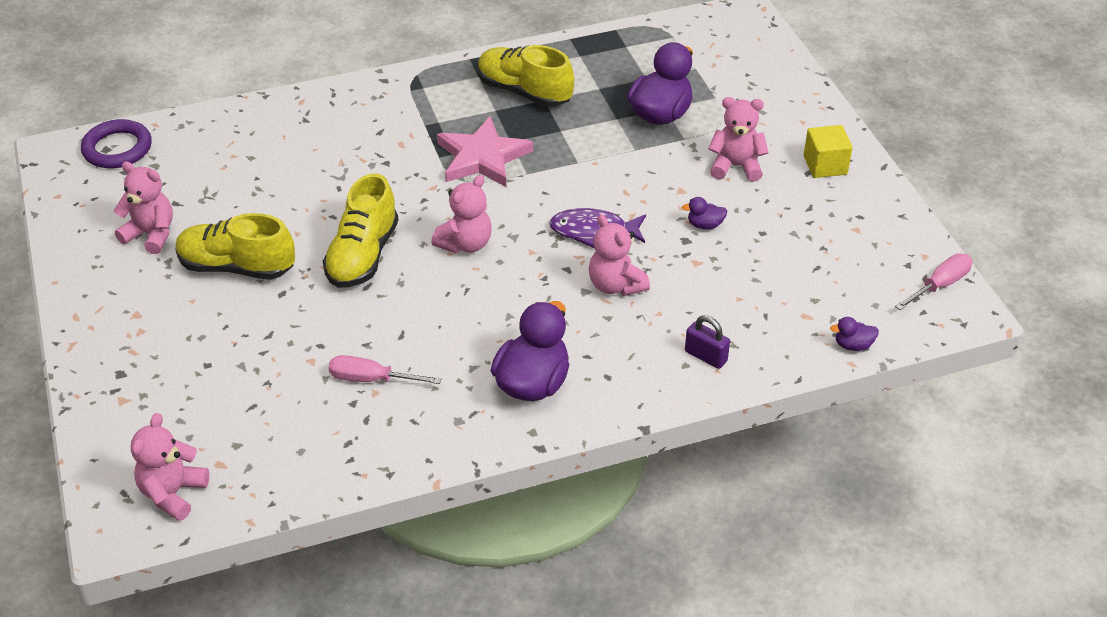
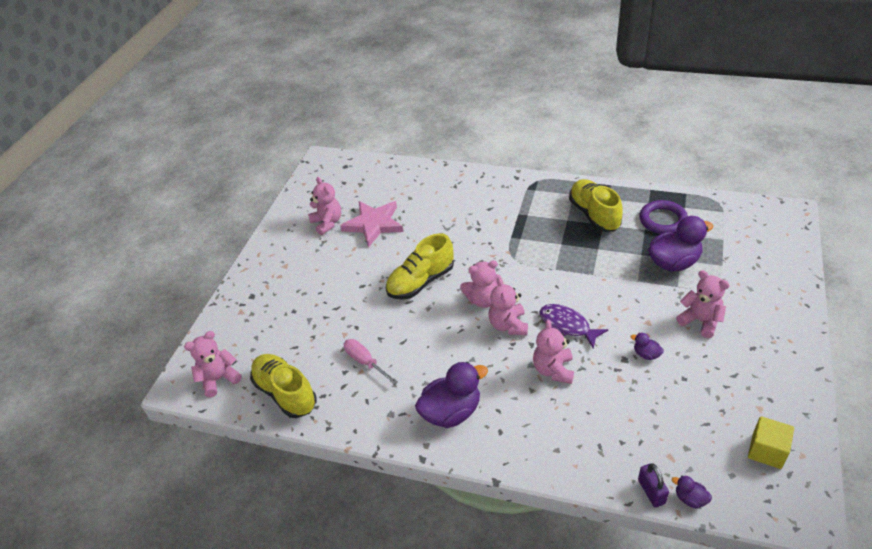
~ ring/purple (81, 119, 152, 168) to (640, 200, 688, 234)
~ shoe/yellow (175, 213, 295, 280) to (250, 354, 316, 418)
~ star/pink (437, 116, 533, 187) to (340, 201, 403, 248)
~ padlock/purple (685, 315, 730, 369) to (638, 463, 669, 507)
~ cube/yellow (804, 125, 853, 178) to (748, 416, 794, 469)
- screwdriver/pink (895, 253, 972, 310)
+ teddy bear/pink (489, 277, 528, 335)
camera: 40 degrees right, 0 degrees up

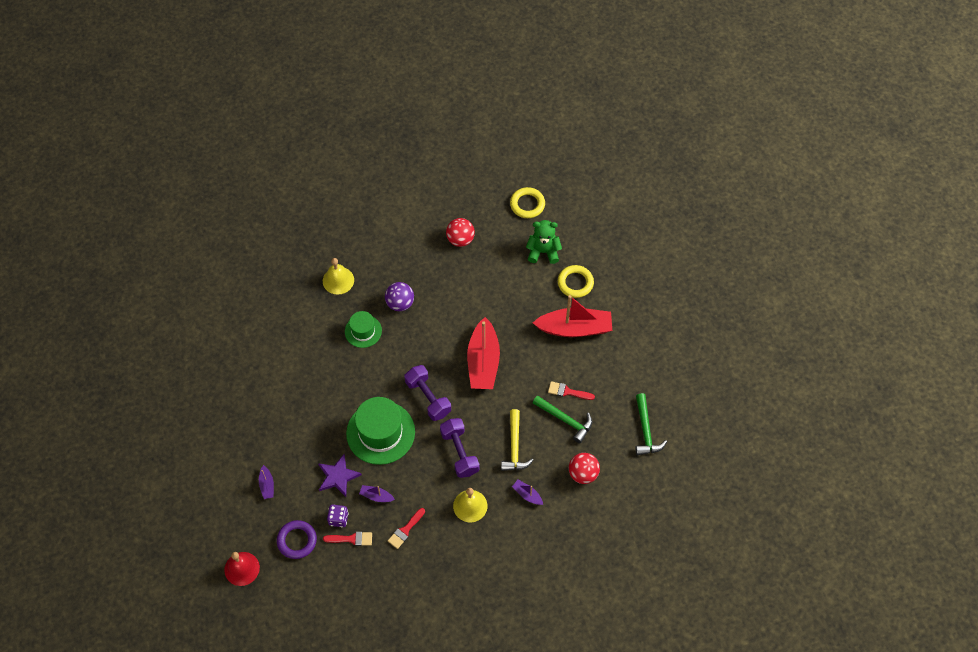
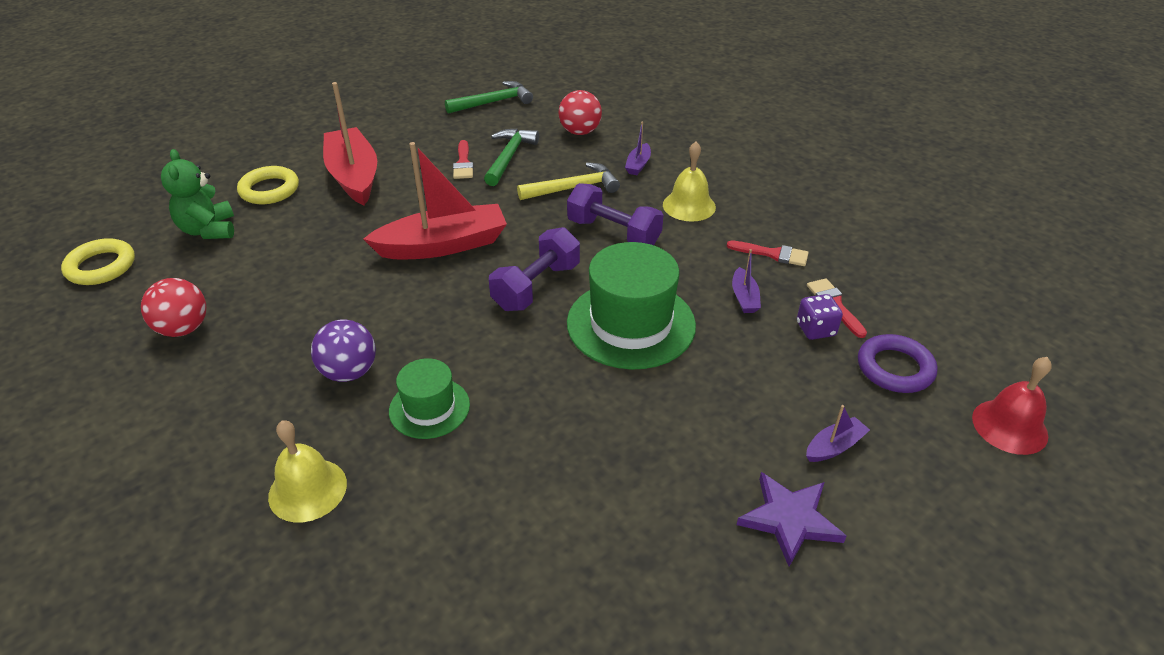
~ star/purple (318, 454, 362, 497) to (737, 472, 846, 567)
~ dumbbell/purple (440, 418, 479, 478) = (567, 183, 663, 245) 75 degrees clockwise
camera: 110 degrees left, 20 degrees down

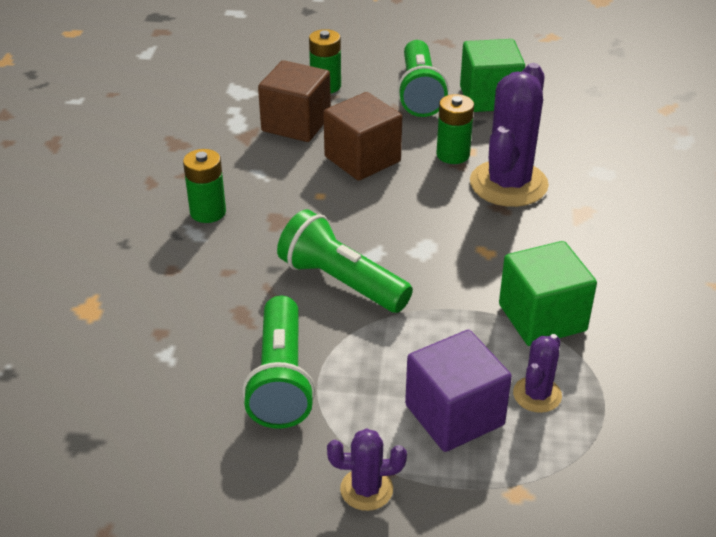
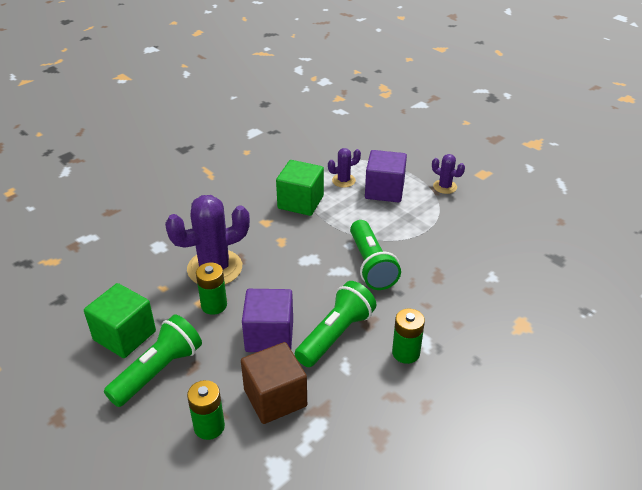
~ flashlight/green (242, 295, 315, 429) to (295, 281, 377, 367)
~ cube/brown (323, 92, 402, 181) to cube/purple (242, 289, 293, 352)
camera: 140 degrees left, 0 degrees up

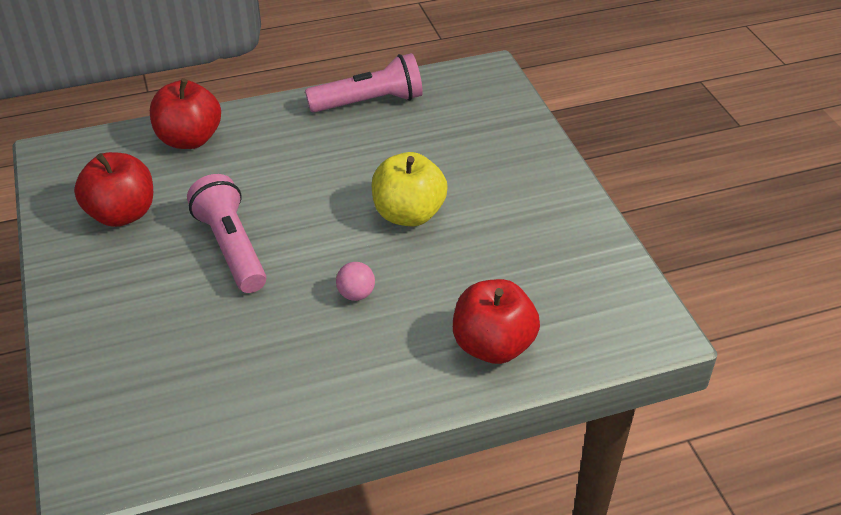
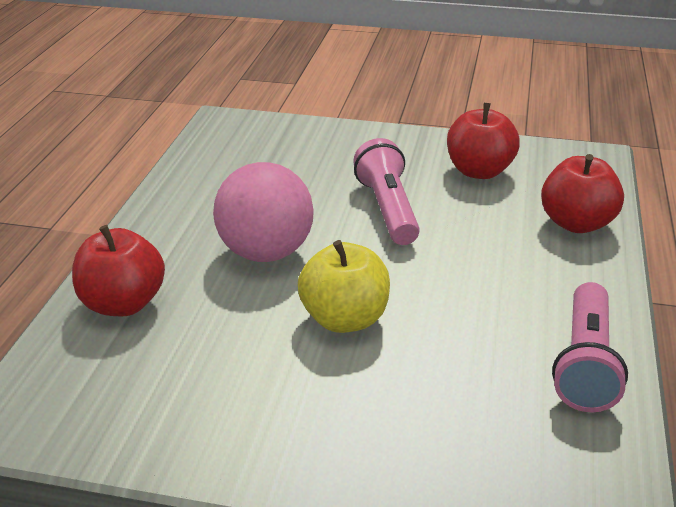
~ flashlight/pink (187, 174, 266, 293) = (353, 138, 420, 245) 105 degrees counterclockwise
~ ball/pink (336, 262, 375, 301) = (213, 162, 314, 262) x2.48
camera: 120 degrees right, 10 degrees down

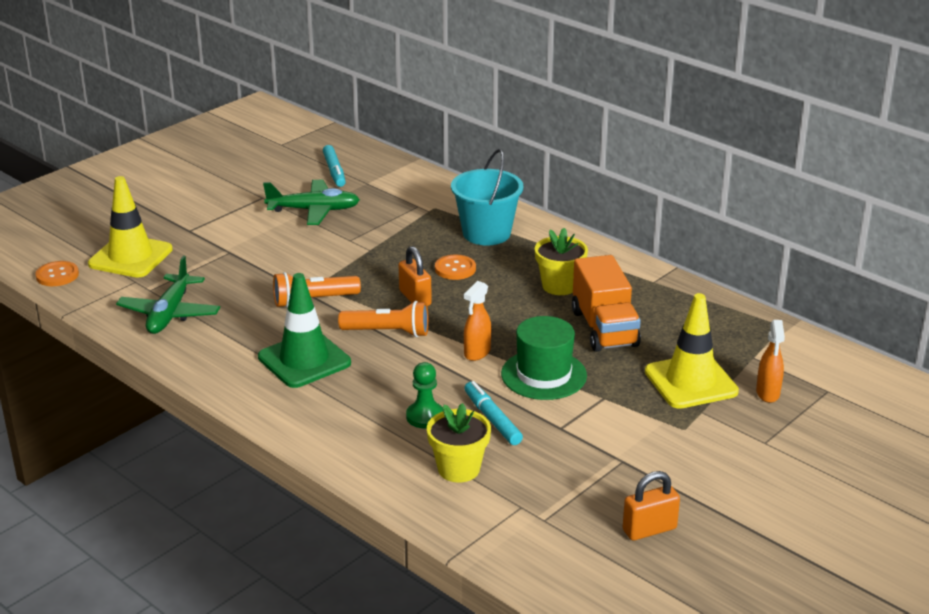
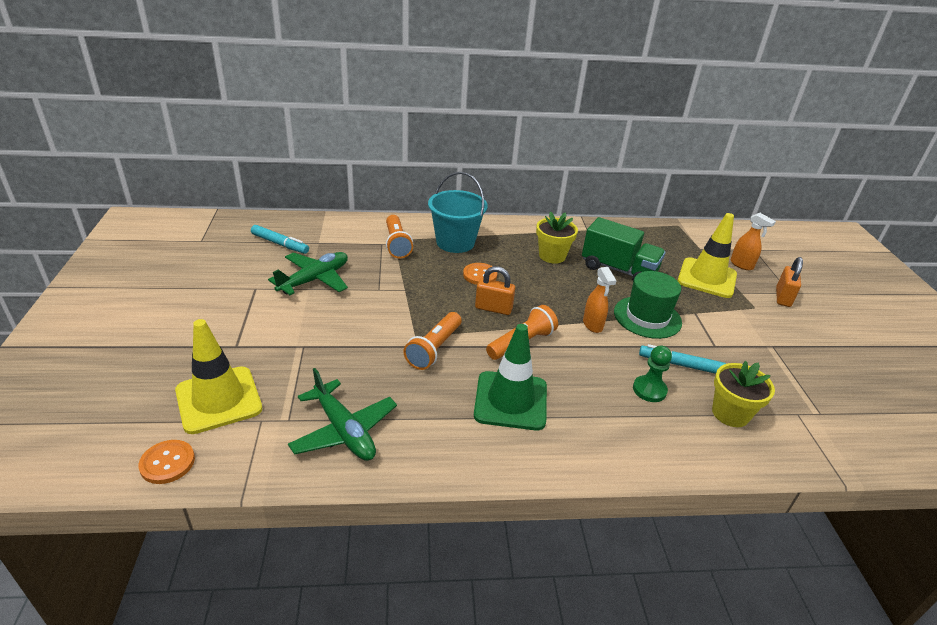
~ truck/orange (572, 255, 641, 352) to truck/green (582, 217, 666, 281)
~ padlock/orange (623, 471, 680, 541) to (776, 257, 803, 307)
+ flashlight/orange (386, 215, 413, 258)
camera: 50 degrees left, 5 degrees up

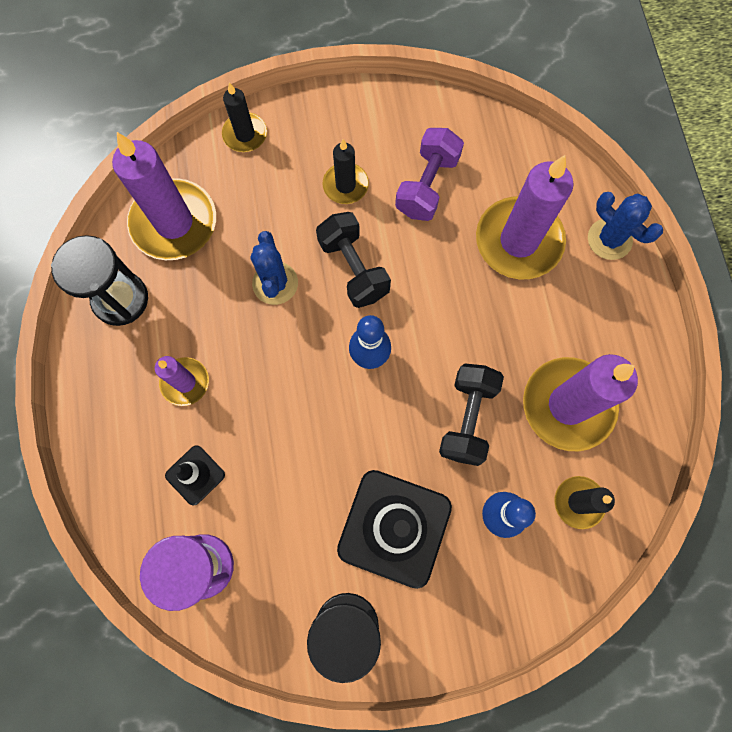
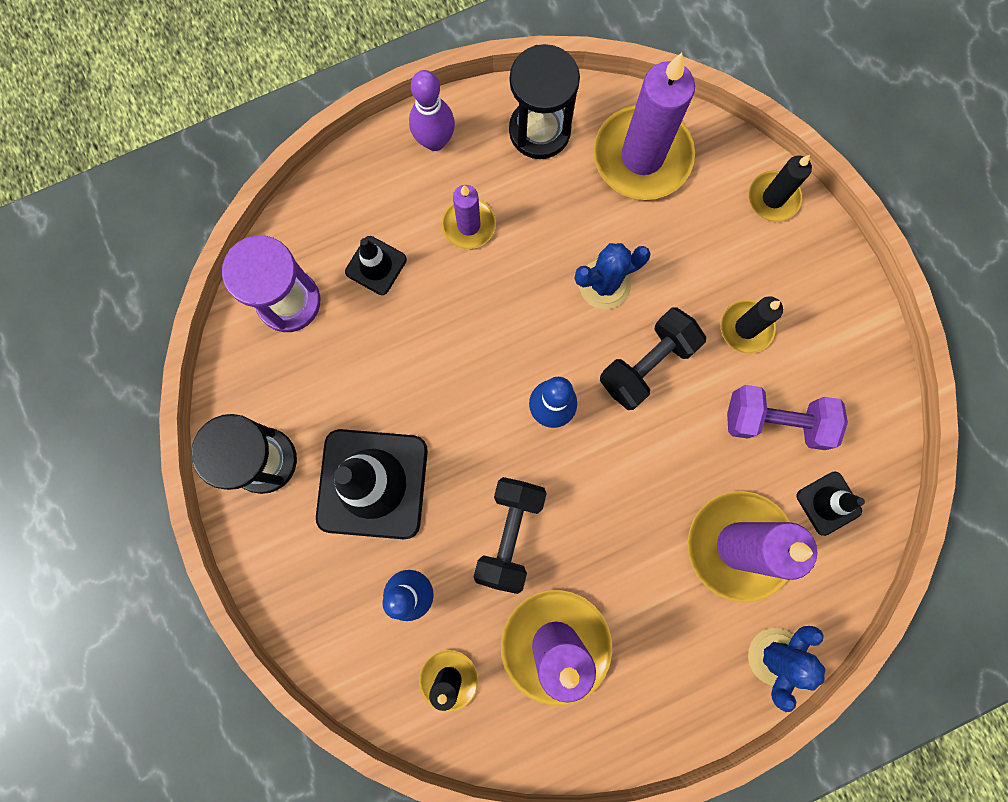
~ dumbbell/black (439, 364, 504, 466) = (474, 477, 547, 594) 75 degrees counterclockwise
+ bowling pin/purple (409, 70, 455, 151)
+ traffic cone/black (797, 472, 865, 536)
camera: 75 degrees right, 5 degrees up

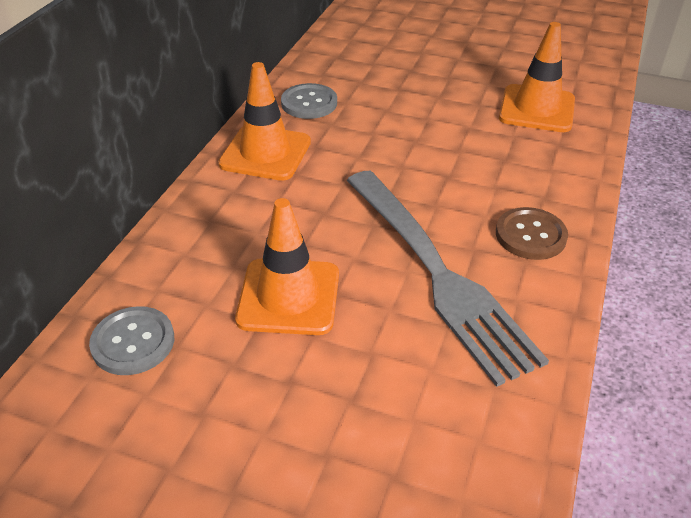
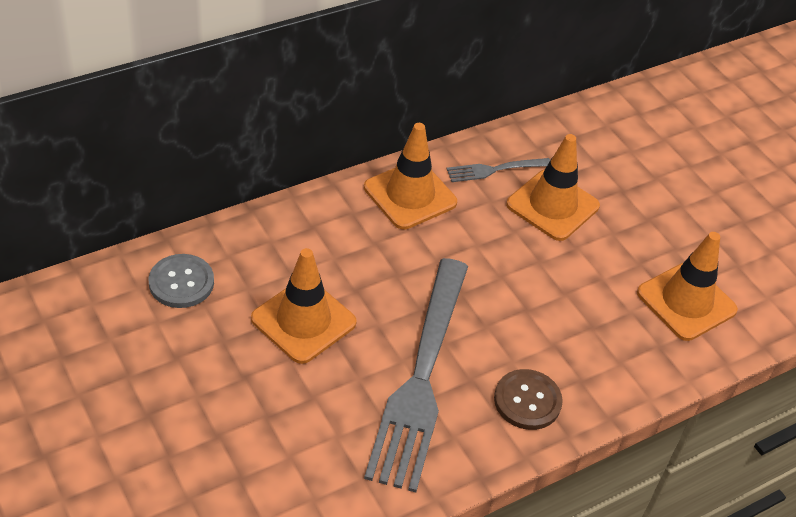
~ button/grey (281, 83, 337, 119) to fork/grey (447, 158, 550, 182)
+ traffic cone/orange (506, 134, 600, 241)
camera: 35 degrees right, 5 degrees up

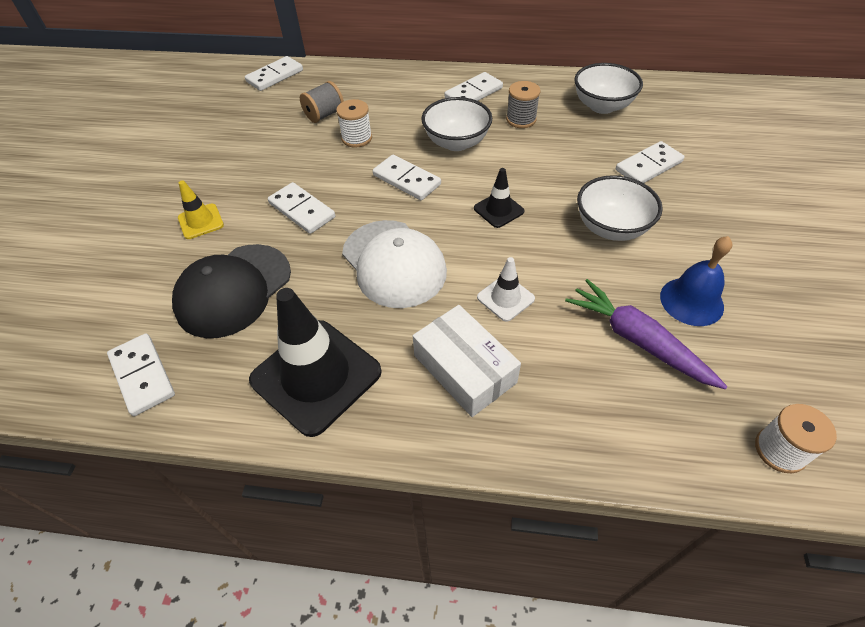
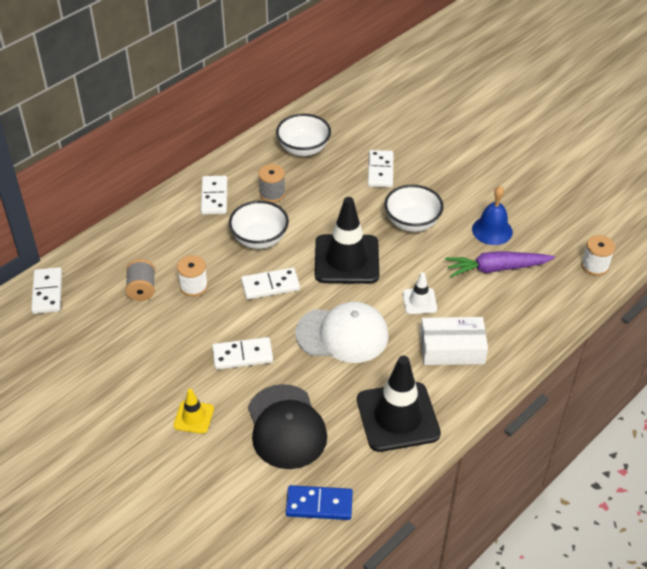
~ domino/white (107, 333, 175, 416) to domino/blue (286, 485, 353, 520)
~ traffic cone/black (474, 168, 525, 228) = (315, 197, 379, 284) x2.08
camera: 55 degrees left, 5 degrees down

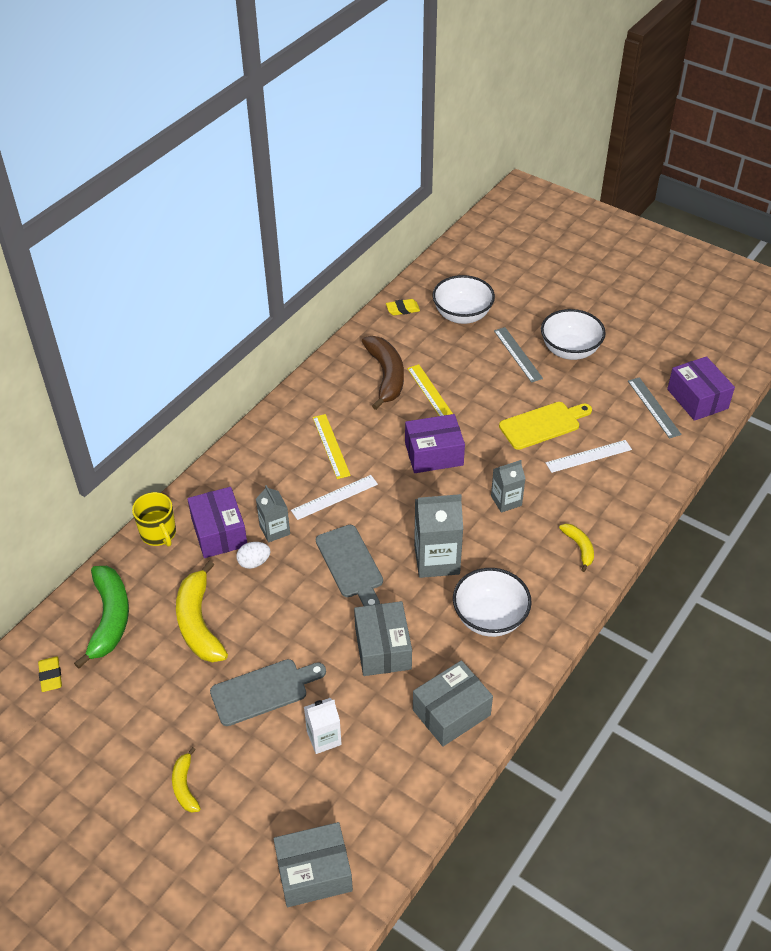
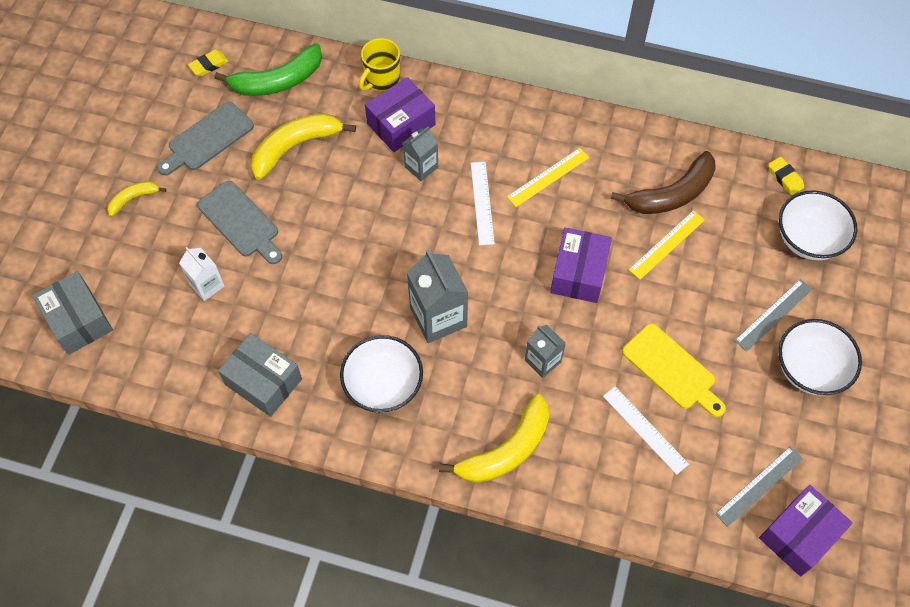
- egg/white (236, 542, 271, 569)
~ ruler/white (291, 475, 378, 520) = (471, 162, 495, 245) 45 degrees clockwise
~ cutting board/grey (316, 525, 383, 606) to (158, 102, 254, 176)
- box/grey (354, 601, 412, 676)
~ box/purple (405, 414, 465, 473) = (550, 228, 612, 303) 45 degrees clockwise
~ banana/yellow (559, 524, 594, 572) = (439, 394, 549, 483) x1.90
camera: 70 degrees right, 15 degrees up

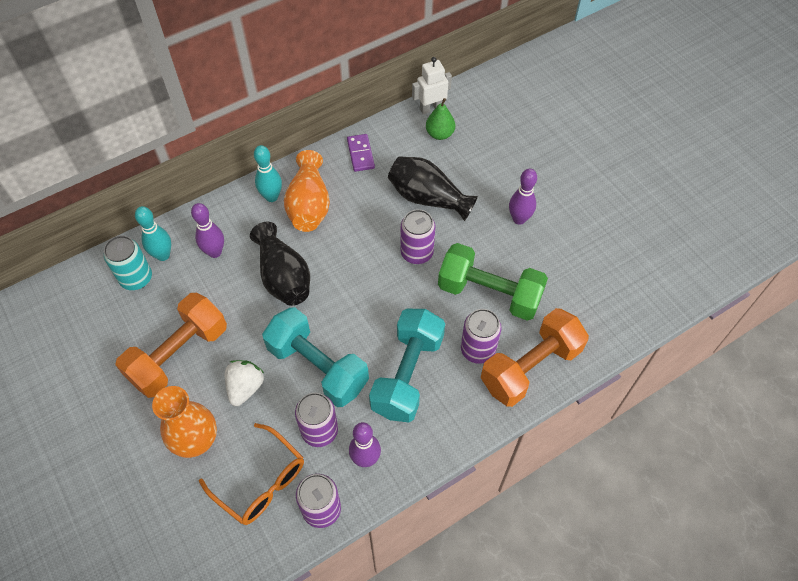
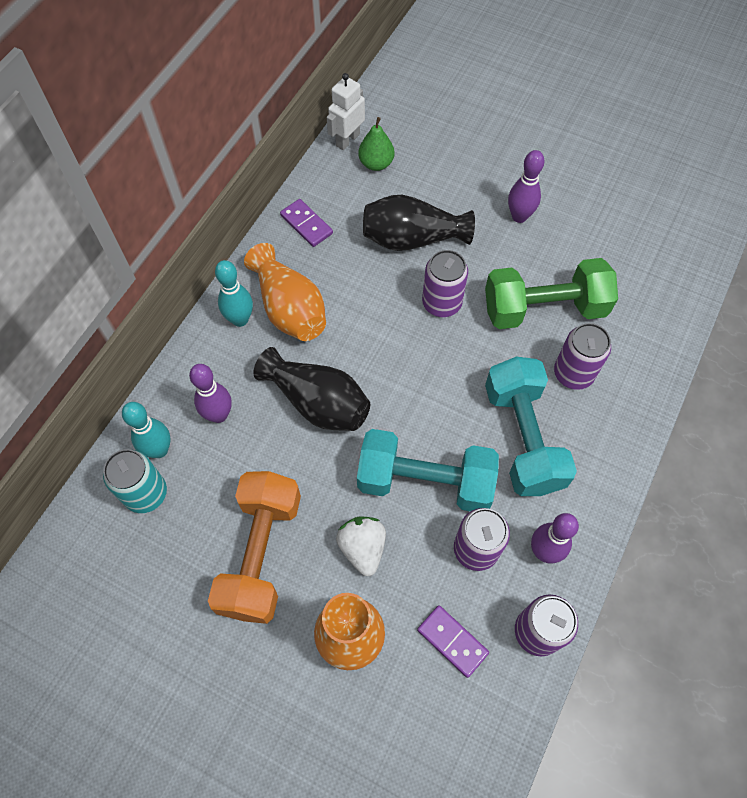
~ glasses/orange (199, 423, 304, 525) to domino/purple (417, 605, 489, 678)
- dumbbell/orange (481, 308, 589, 407)
camera: 30 degrees left, 5 degrees up

